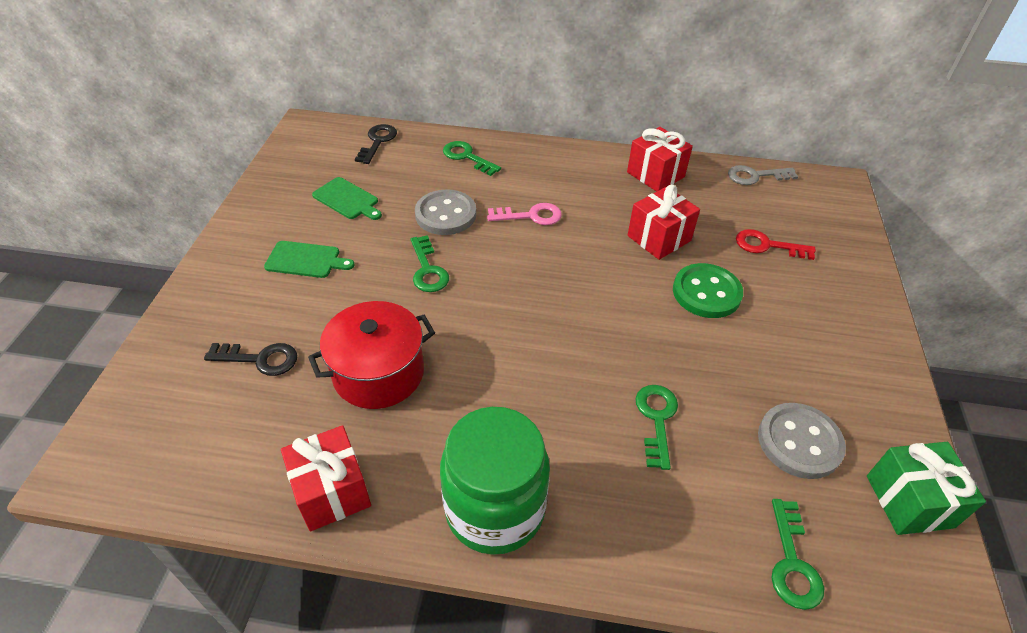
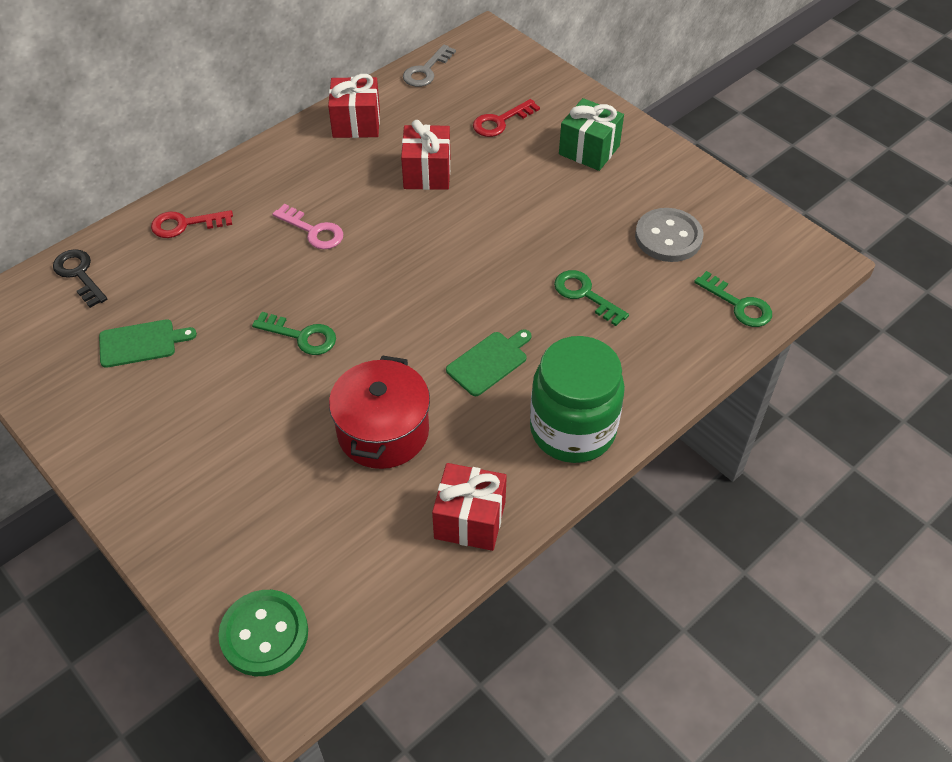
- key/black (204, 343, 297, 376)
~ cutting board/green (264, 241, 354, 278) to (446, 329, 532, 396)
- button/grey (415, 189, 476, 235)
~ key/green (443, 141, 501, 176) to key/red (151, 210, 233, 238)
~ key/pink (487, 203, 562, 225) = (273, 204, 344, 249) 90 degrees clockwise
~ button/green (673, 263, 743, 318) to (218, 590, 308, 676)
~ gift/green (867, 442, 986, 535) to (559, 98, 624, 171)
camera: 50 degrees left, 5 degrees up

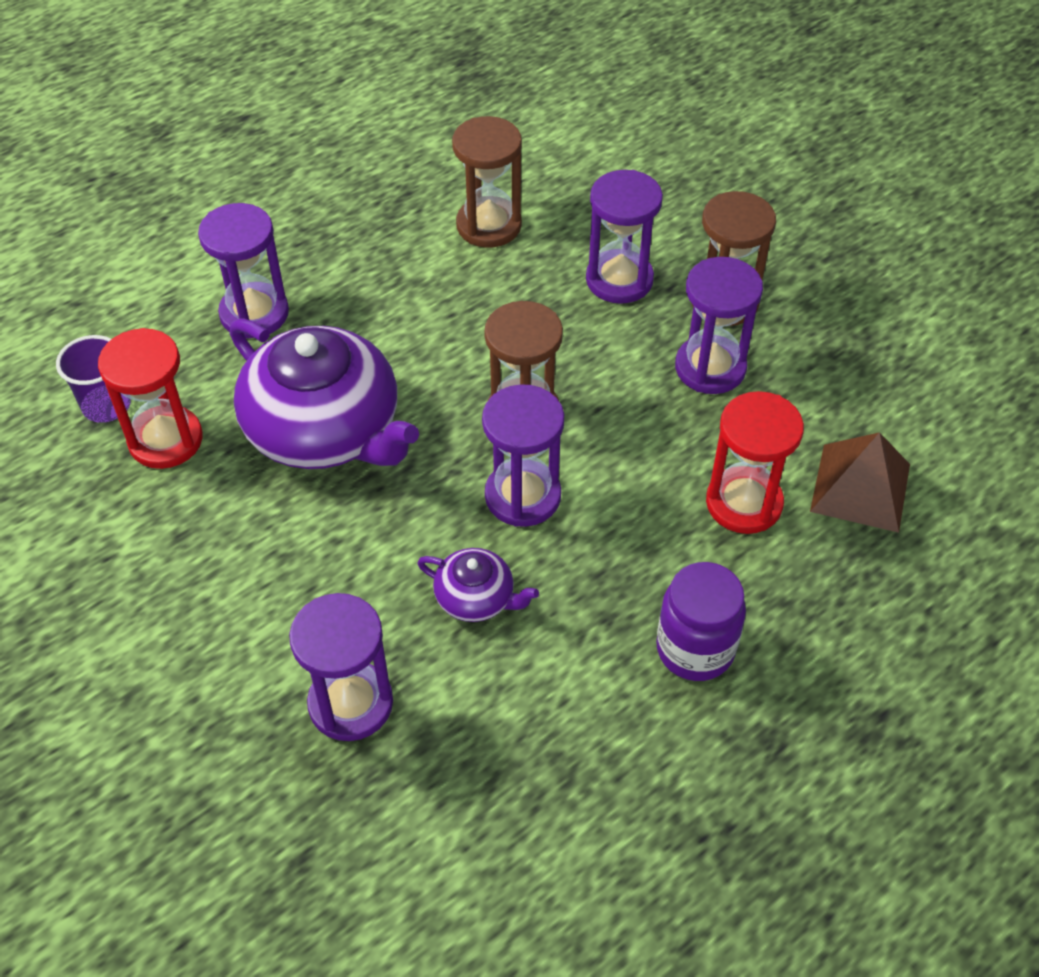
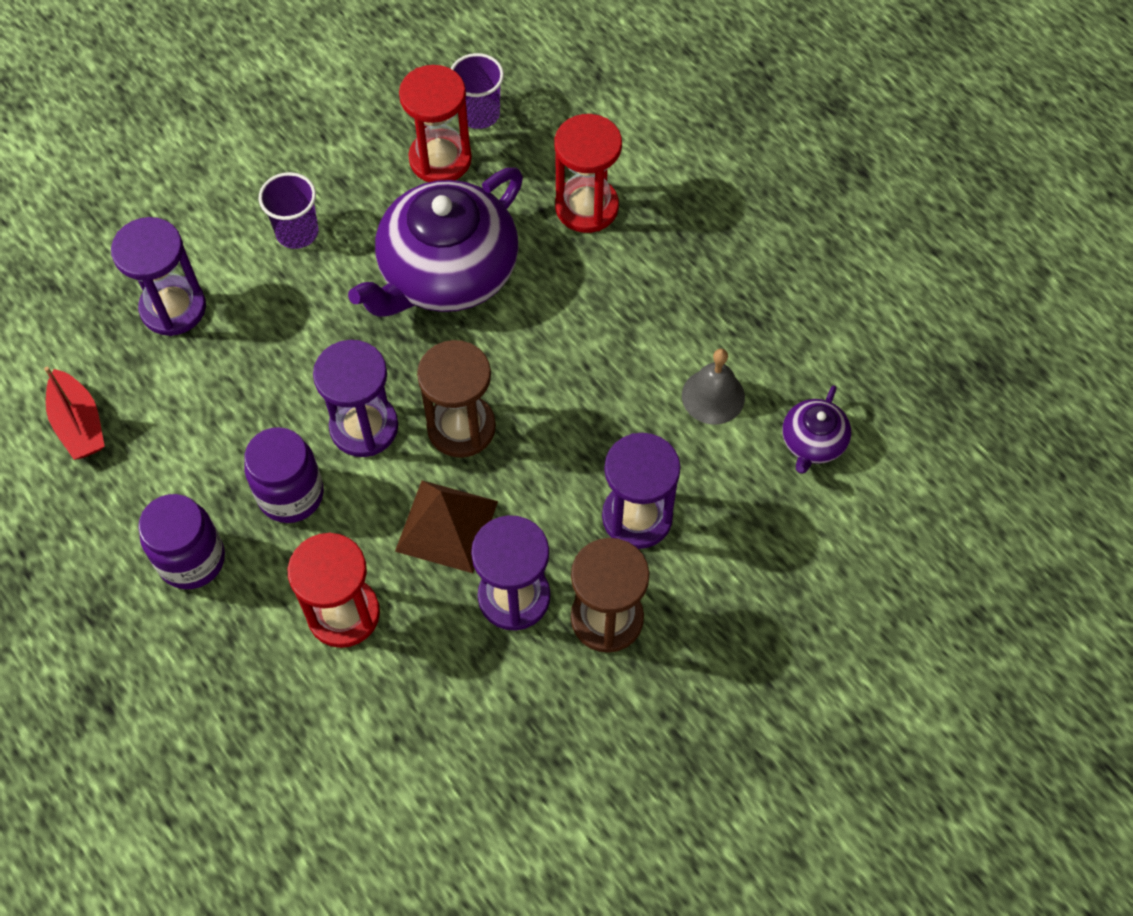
~ hourglass/purple (198, 203, 289, 339) to hourglass/red (554, 114, 622, 233)
~ teapot/purple (417, 548, 539, 622) to (782, 385, 851, 474)
~ hourglass/brown (452, 116, 522, 248) to bell/grey (682, 348, 745, 425)
~ pyramid/brown (810, 432, 910, 533) to (395, 481, 498, 573)
+ boat/red (44, 367, 105, 460)
+ jar/purple (244, 427, 324, 523)
+ cup/purple (258, 172, 319, 249)
camera: 90 degrees right, 10 degrees up

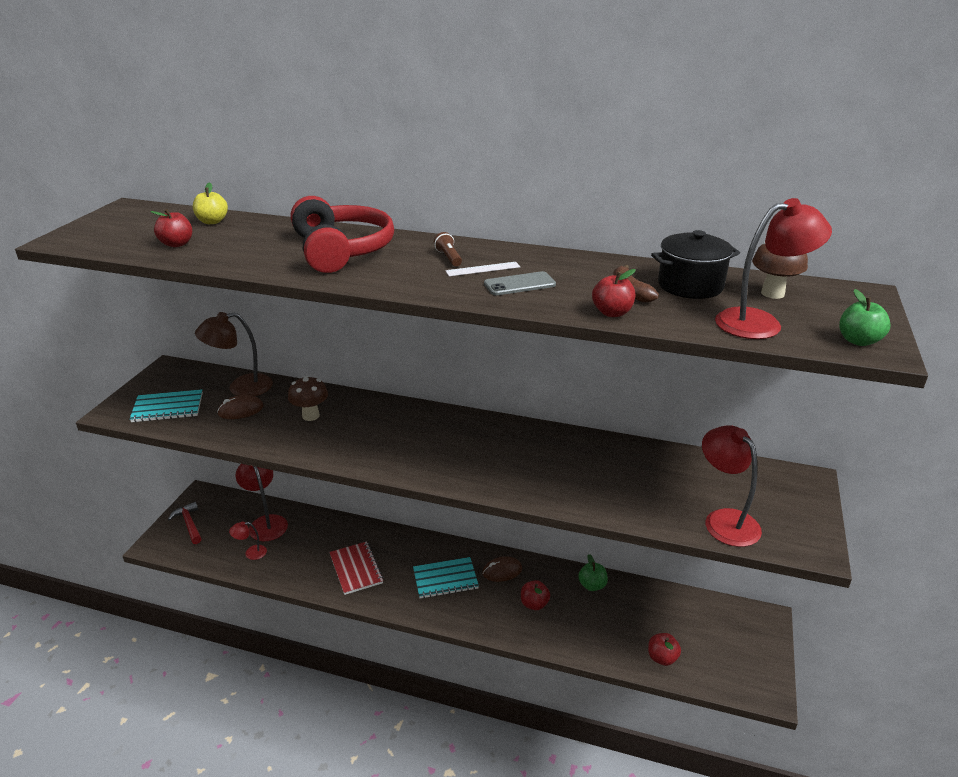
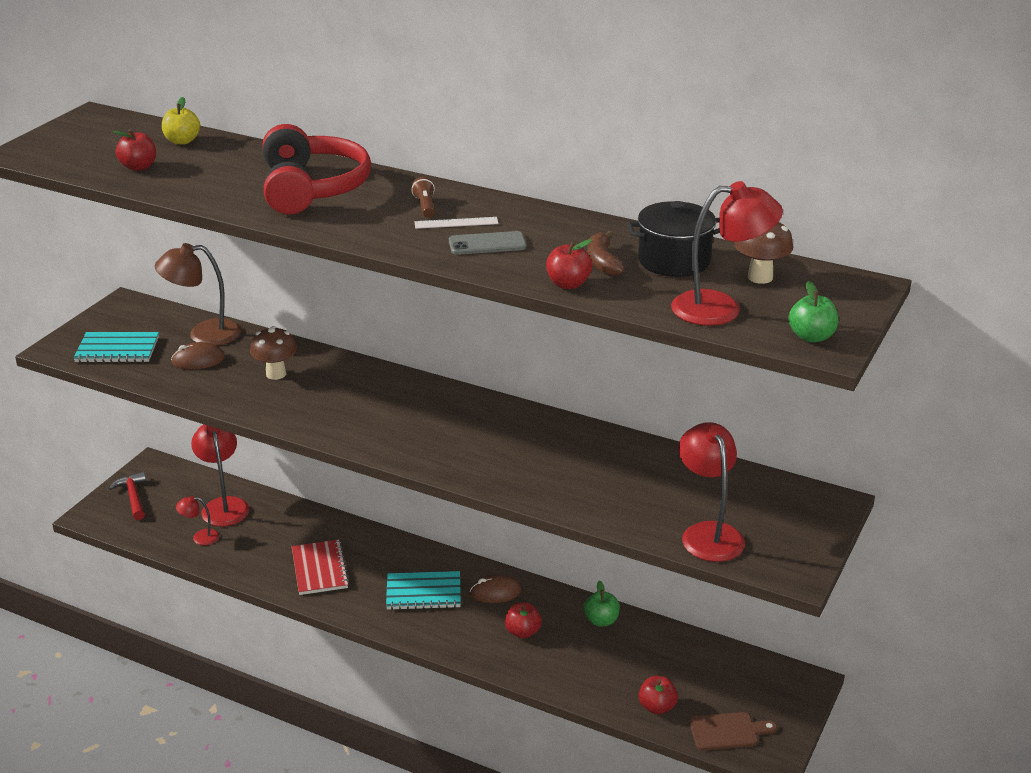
+ cutting board/brown (689, 712, 777, 751)
camera: 10 degrees right, 0 degrees up

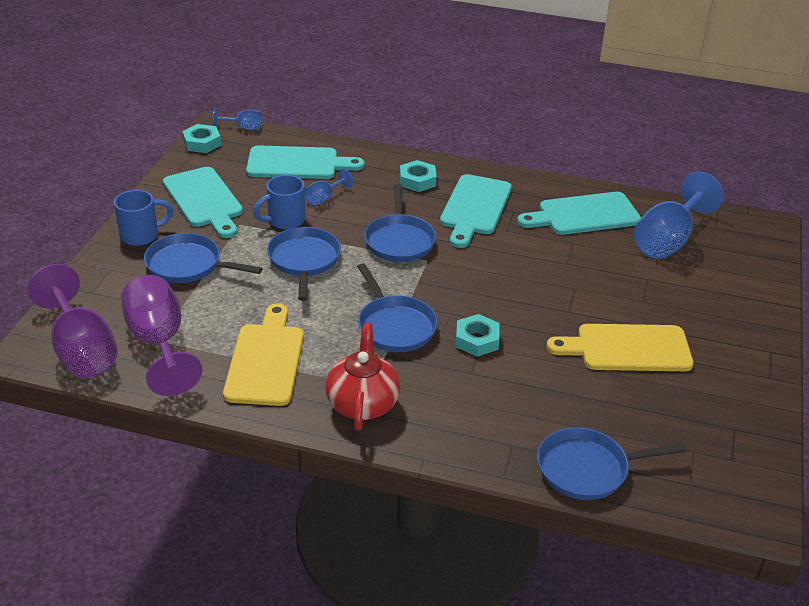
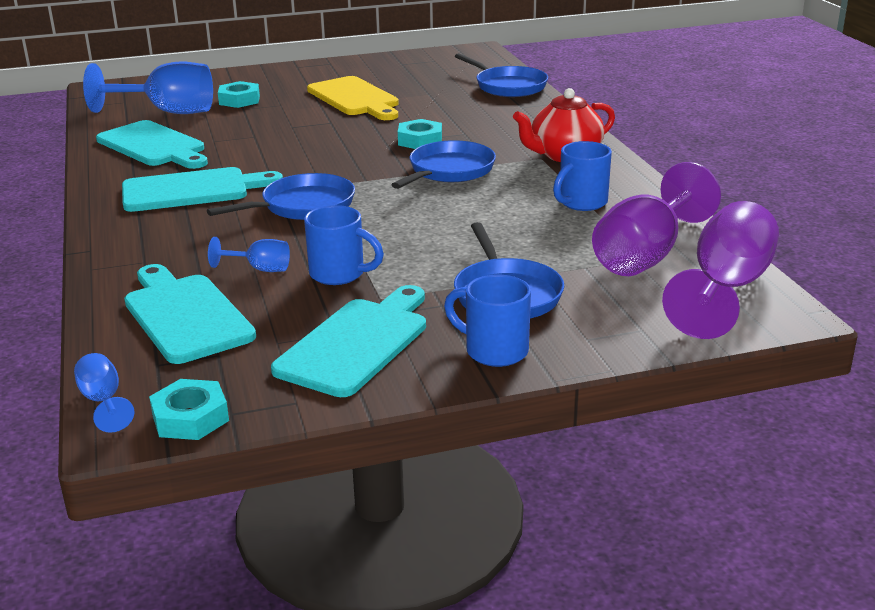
~ cutting board/yellow (223, 303, 304, 406) to mug/blue (553, 141, 612, 211)
- pan/blue (267, 227, 341, 301)
~ nut/turquoise (400, 160, 437, 192) to (218, 81, 260, 108)
camera: 120 degrees left, 10 degrees down

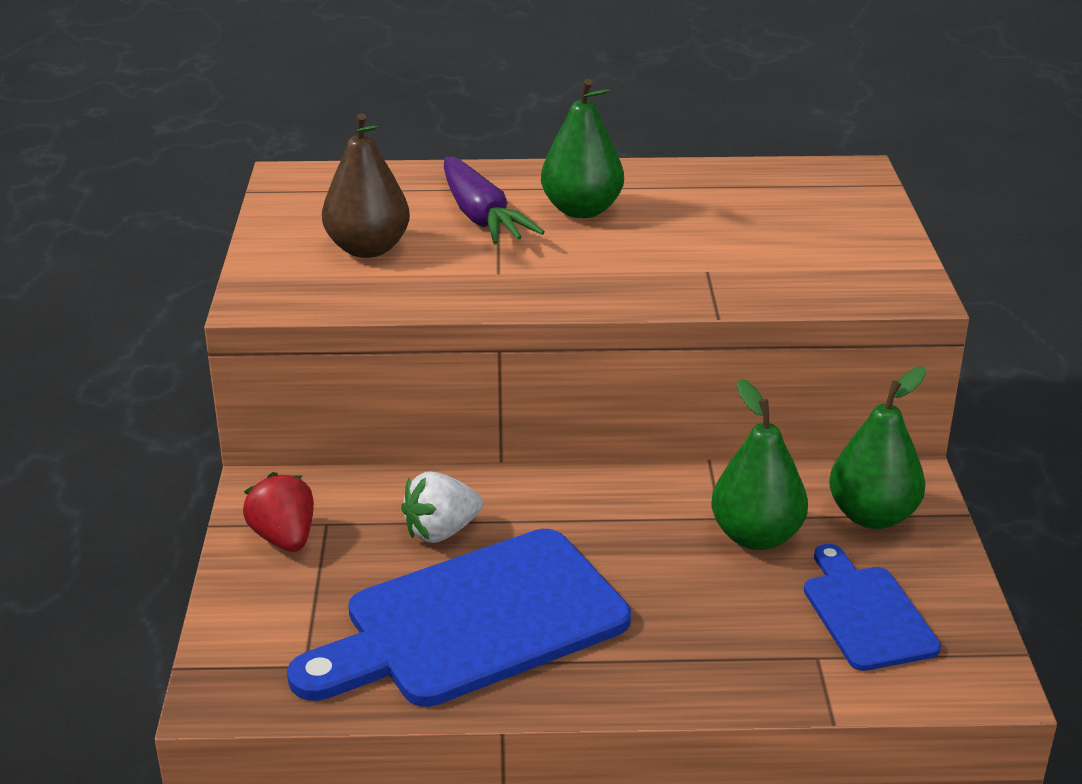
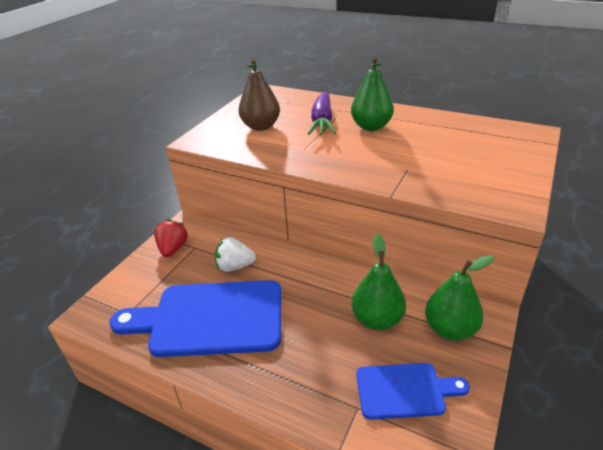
~ cutting board/blue (804, 544, 941, 671) = (356, 363, 470, 420) 75 degrees clockwise
camera: 30 degrees right, 5 degrees up

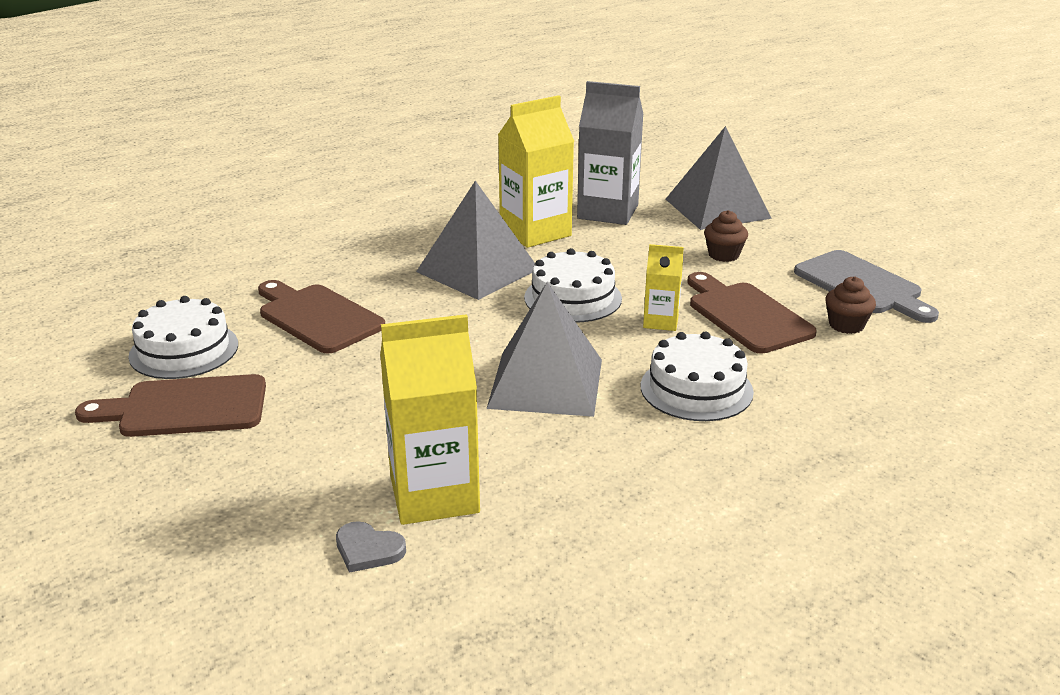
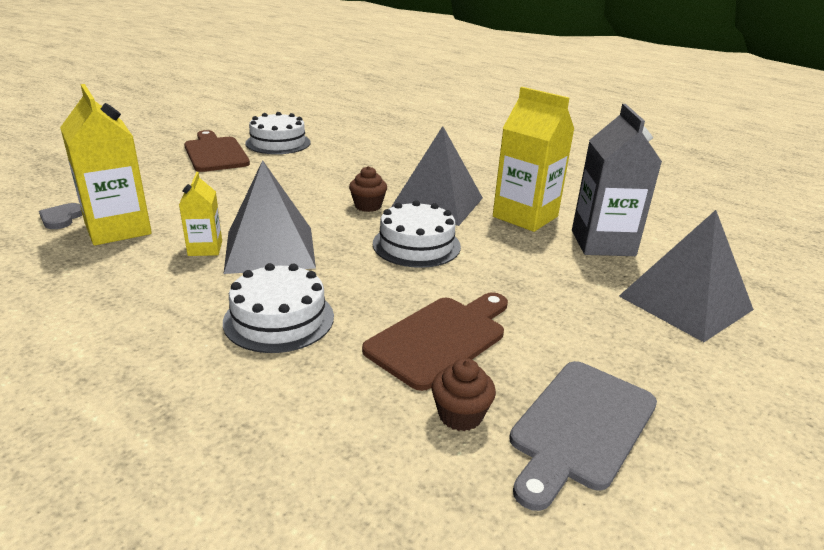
- cutting board/brown (258, 280, 385, 354)
~ carton/yellow (643, 244, 684, 331) to (179, 172, 222, 256)
~ cupcake/brown (704, 210, 748, 262) to (349, 166, 387, 212)
camera: 70 degrees right, 0 degrees up

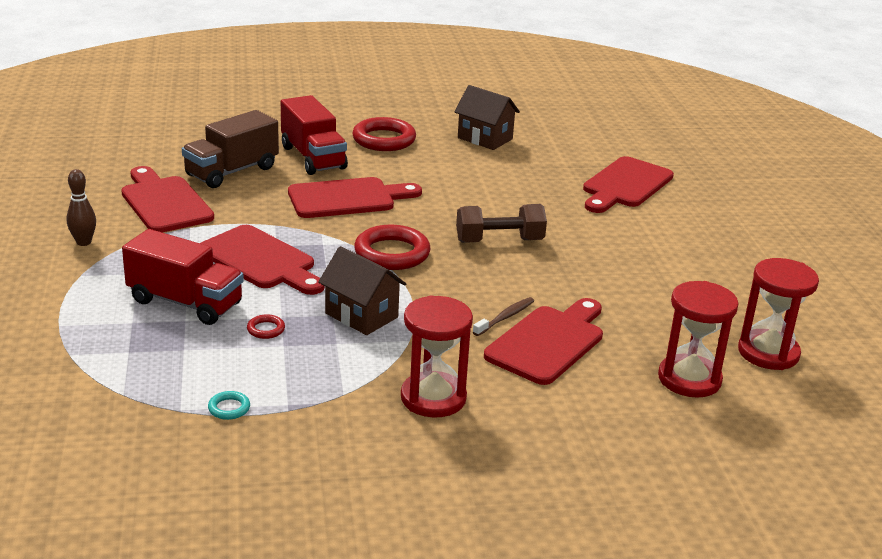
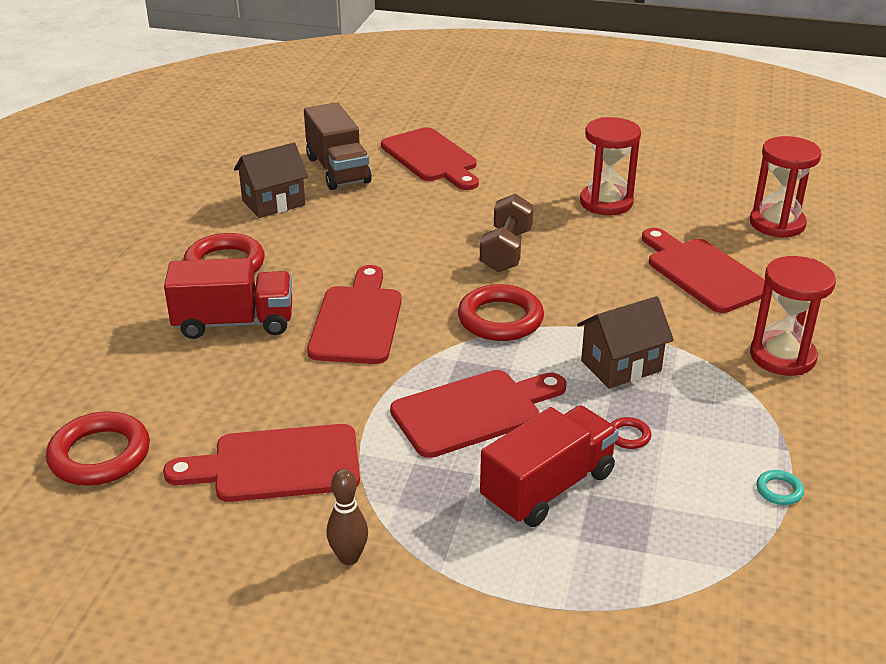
~ truck/brown (182, 110, 279, 188) to (304, 102, 372, 190)
- toothbrush/brown (473, 297, 534, 336)
~ hourglass/red (738, 258, 819, 370) to (580, 117, 641, 215)
+ ring/red (46, 411, 150, 486)
camera: 65 degrees left, 5 degrees up

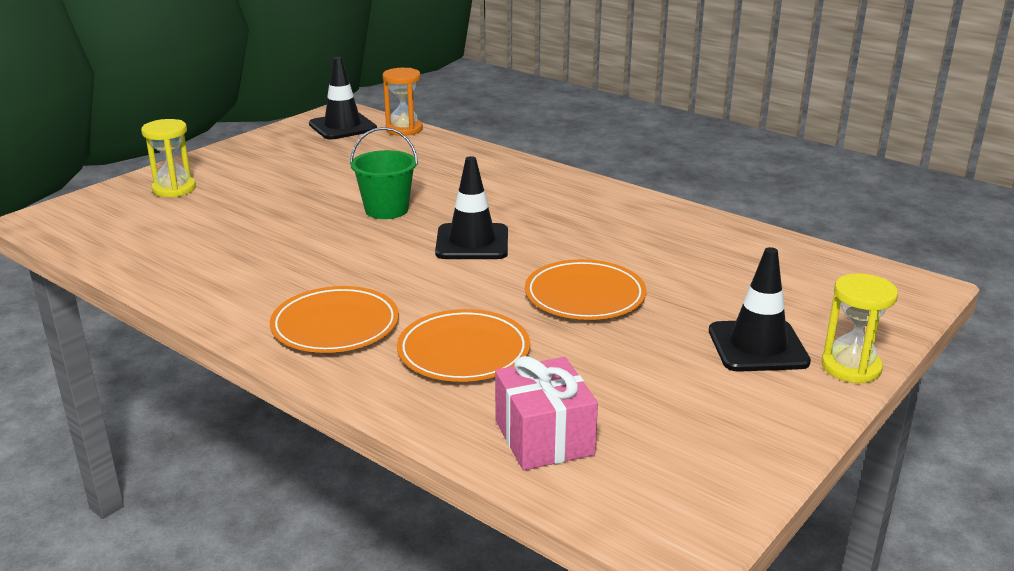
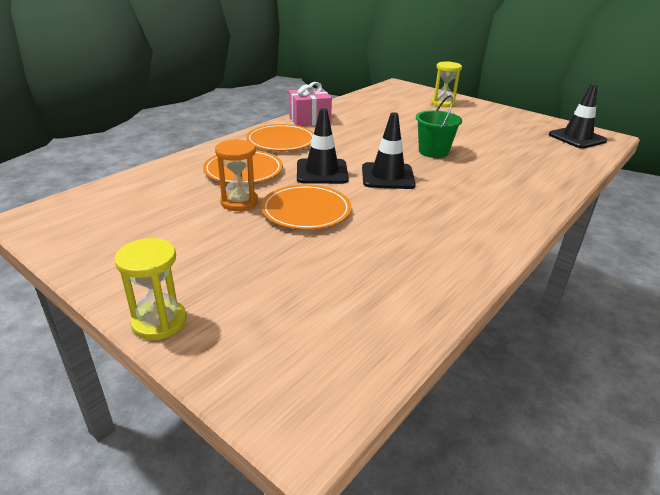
~ hourglass/orange (383, 68, 423, 136) to (215, 139, 258, 211)
~ gift/pink (495, 356, 598, 470) to (289, 82, 332, 126)
~ traffic cone/black (709, 247, 811, 372) to (297, 108, 349, 184)
camera: 90 degrees right, 5 degrees up

